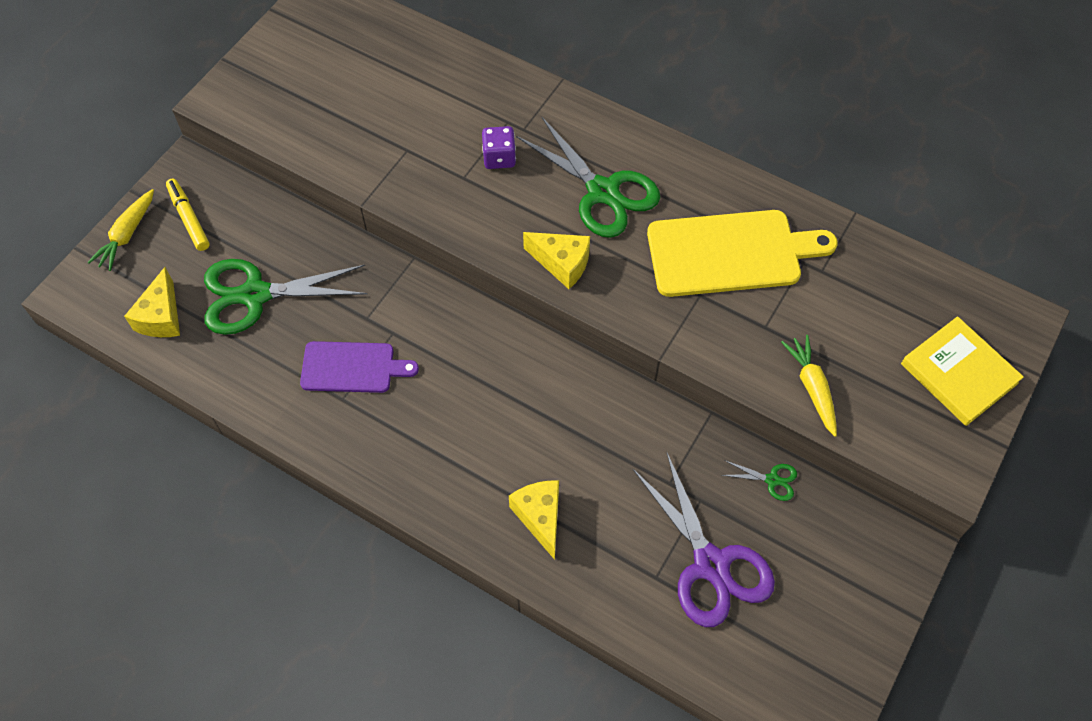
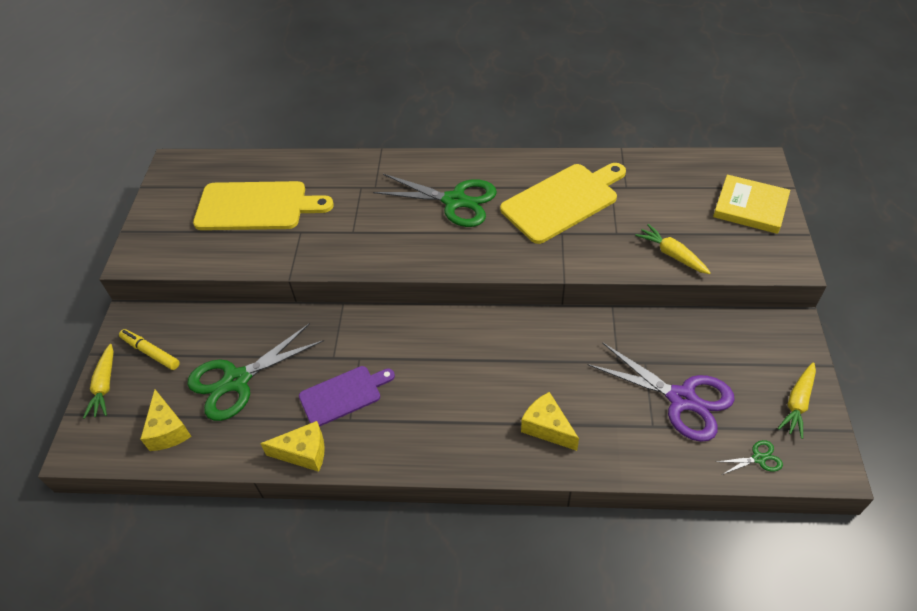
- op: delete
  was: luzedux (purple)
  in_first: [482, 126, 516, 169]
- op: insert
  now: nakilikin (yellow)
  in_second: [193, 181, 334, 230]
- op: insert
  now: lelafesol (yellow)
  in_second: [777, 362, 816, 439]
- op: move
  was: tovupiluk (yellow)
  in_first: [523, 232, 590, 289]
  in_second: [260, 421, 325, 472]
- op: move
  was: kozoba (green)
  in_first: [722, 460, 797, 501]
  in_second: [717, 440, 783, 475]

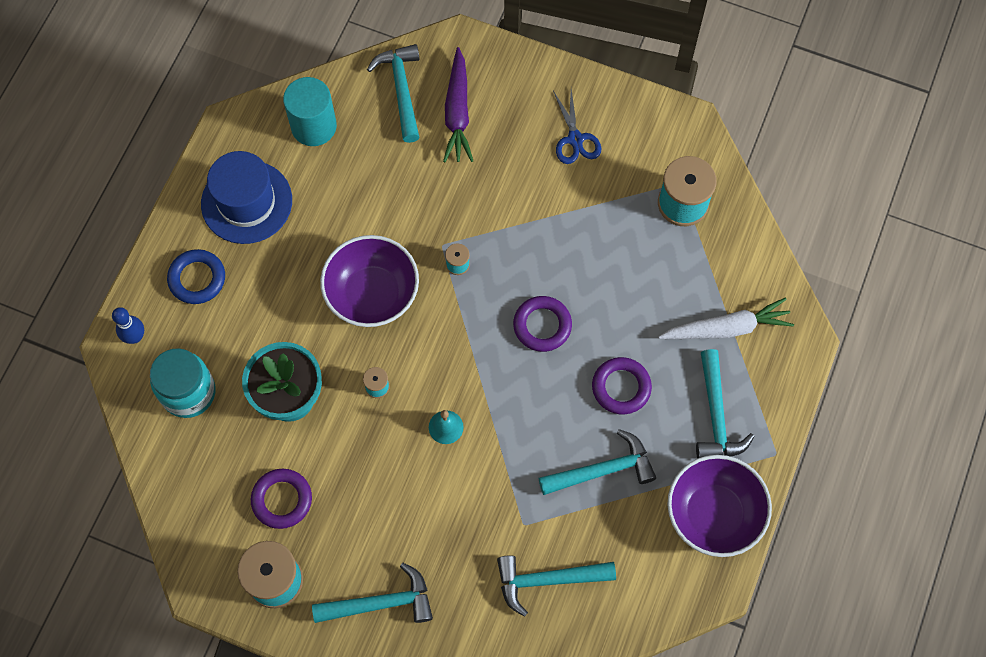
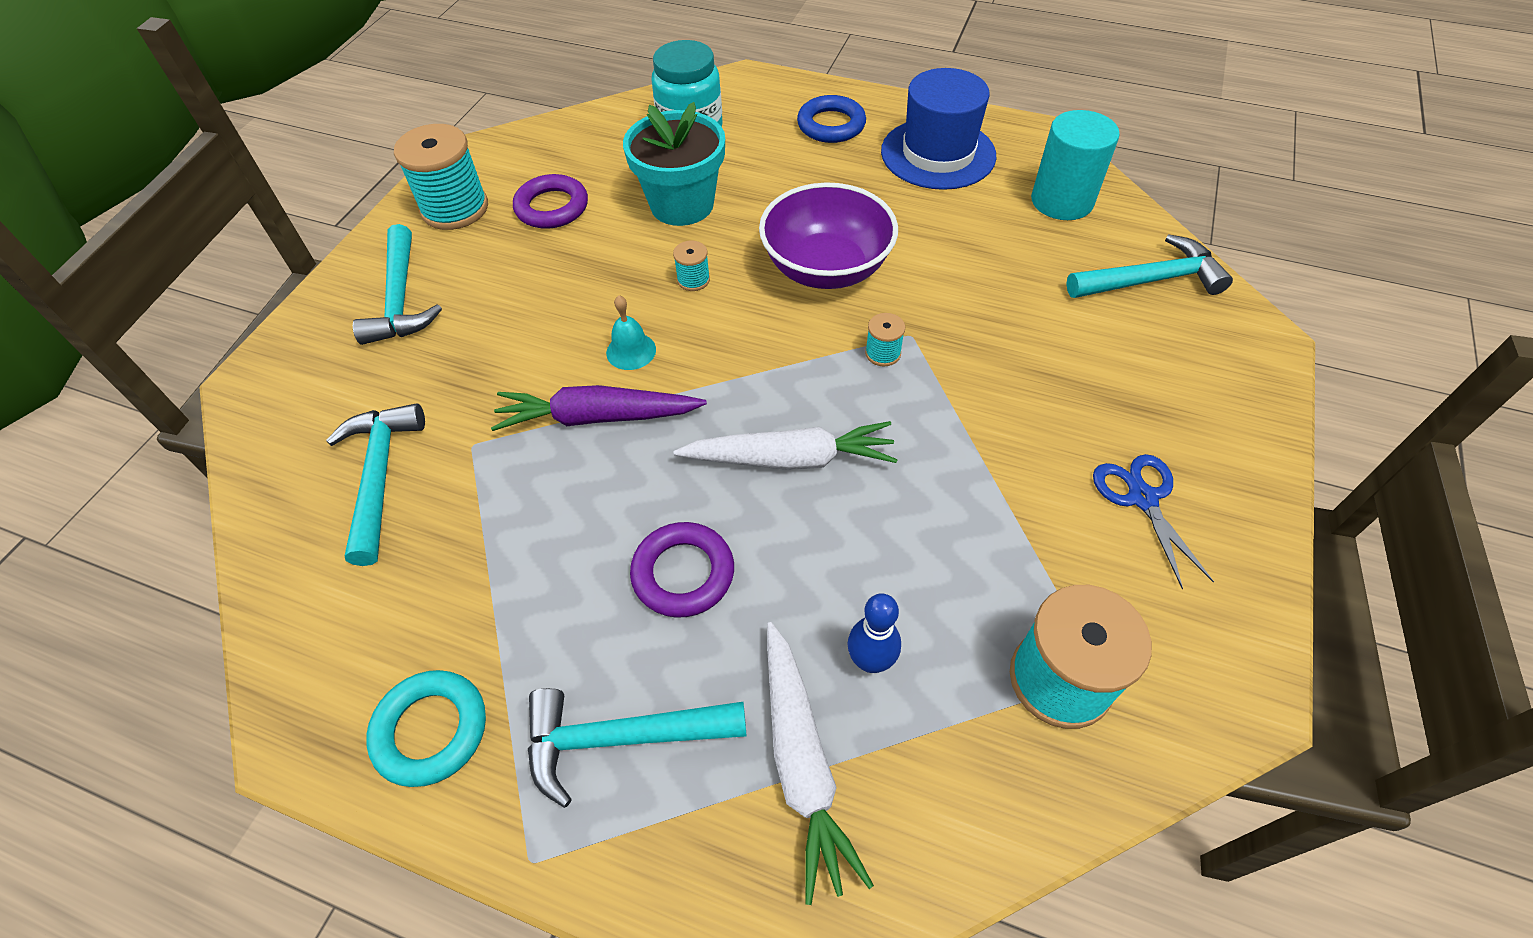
- op: delete
  was: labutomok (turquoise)
  in_first: [538, 429, 656, 495]
- op: move
  was: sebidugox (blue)
  in_first: [112, 307, 144, 344]
  in_second: [848, 593, 901, 673]
- op: move
  was: lelafesol (purple)
  in_first: [443, 47, 473, 162]
  in_second: [491, 385, 707, 431]
- op: replace
  was: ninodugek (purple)
  now: lelafesol (white)
  in_first: [513, 296, 572, 352]
  in_second: [673, 421, 898, 470]
- op: replace
  was: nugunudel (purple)
  now: ninodugek (turquoise)
  in_first: [667, 455, 772, 557]
  in_second: [366, 670, 486, 787]
- op: rotate
  was: kozoba (blue)
  in_first: [553, 89, 601, 164]
  in_second: [1093, 454, 1214, 590]
  clockwise: 90

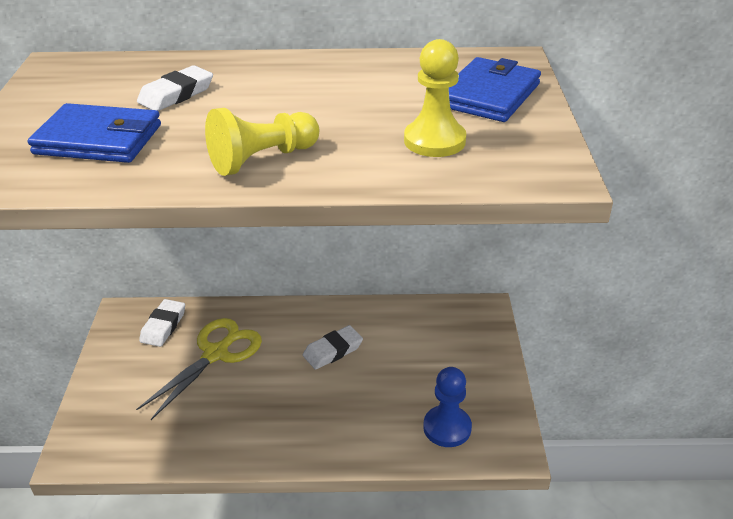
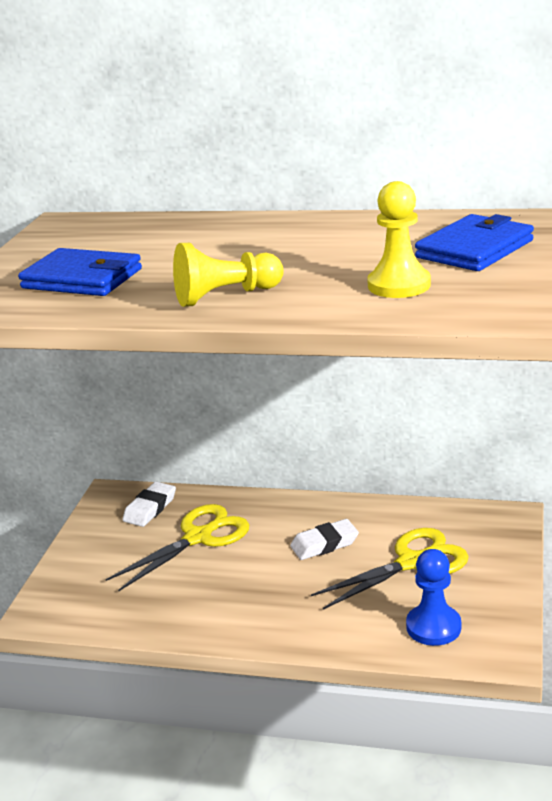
- op: delete
  was: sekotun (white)
  in_first: [137, 65, 213, 111]
- op: insert
  now: kozoba (yellow)
  in_second: [311, 528, 469, 610]

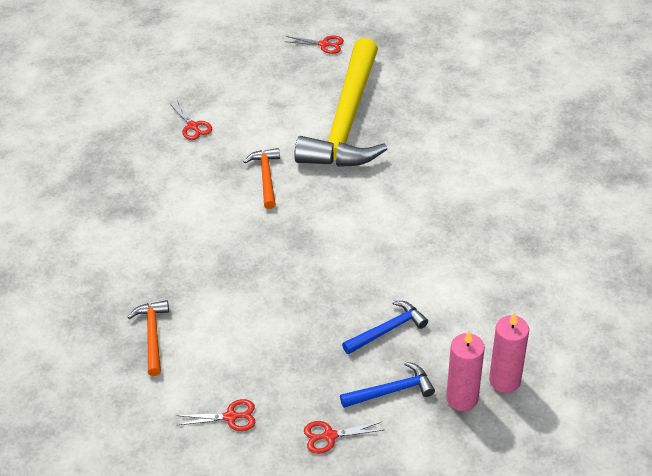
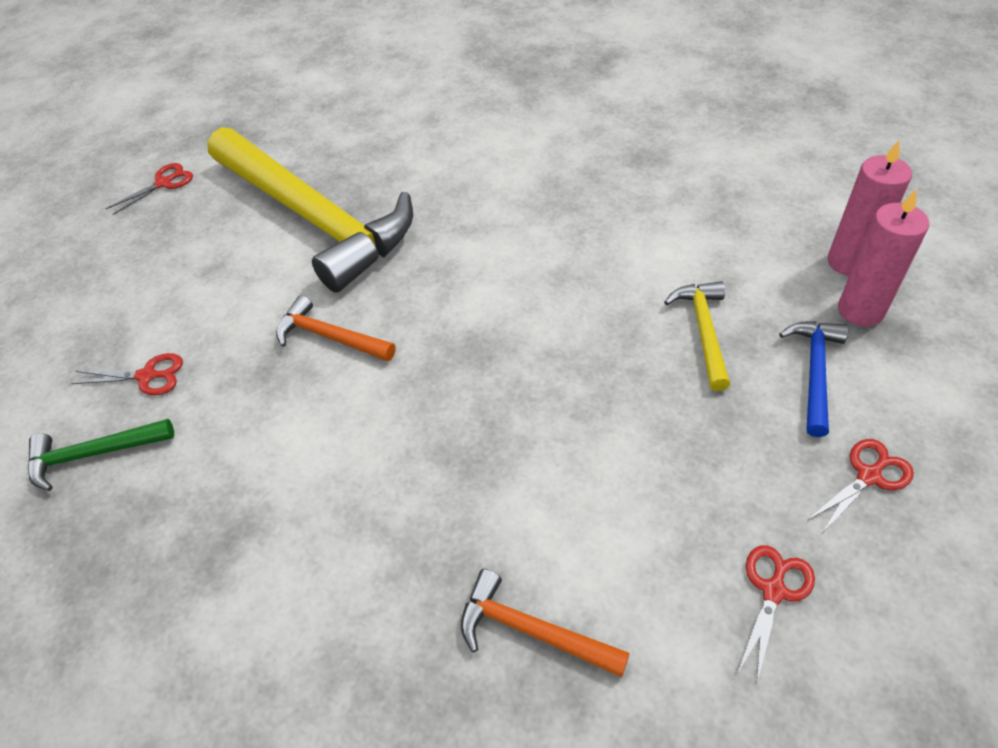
- op: insert
  now: labutomok (green)
  in_second: [28, 419, 174, 491]
- op: recolor
  was: labutomok (blue)
  now: labutomok (yellow)
  in_first: [342, 301, 428, 354]
  in_second: [664, 281, 730, 391]
- op: rotate
  was: kozoba (red)
  in_first: [304, 421, 383, 454]
  in_second: [807, 439, 914, 533]
  clockwise: -150

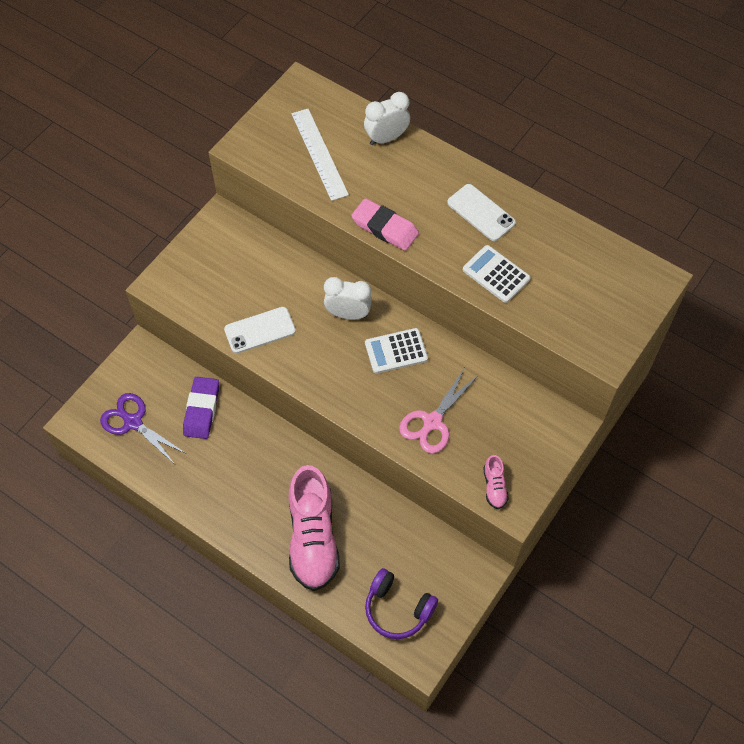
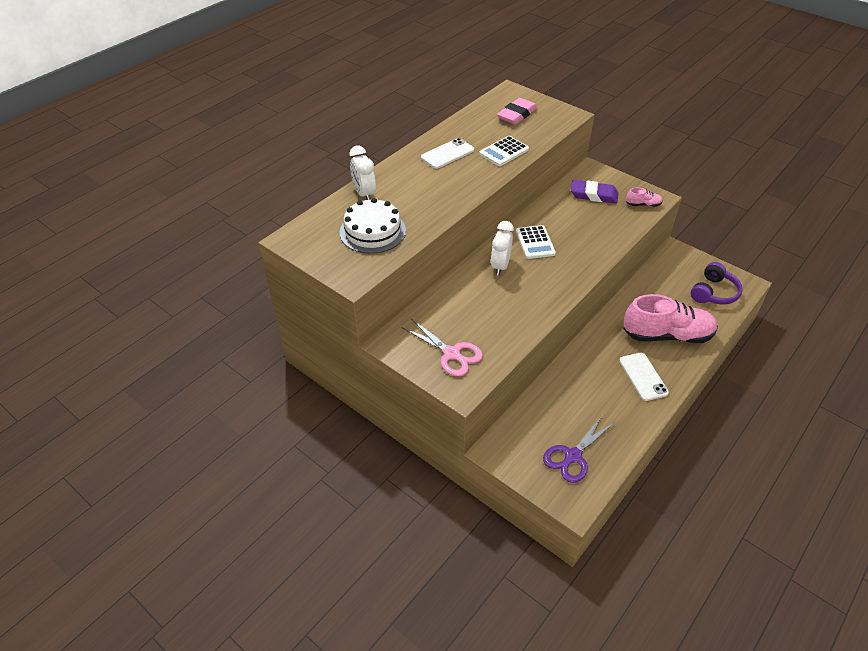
- op: move
  was: sekotun (purple)
  in_first: [183, 377, 219, 439]
  in_second: [571, 180, 618, 203]
- op: move
  was: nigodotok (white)
  in_first: [224, 307, 296, 353]
  in_second: [619, 353, 669, 401]
- op: move
  was: sekotun (pink)
  in_first: [351, 198, 419, 251]
  in_second: [497, 98, 537, 124]
- op: move
  was: kozoba (pink)
  in_first: [399, 369, 479, 453]
  in_second: [401, 319, 483, 376]
- op: replace
  was: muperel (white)
  now: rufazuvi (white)
  in_first: [291, 109, 349, 201]
  in_second: [340, 198, 406, 254]

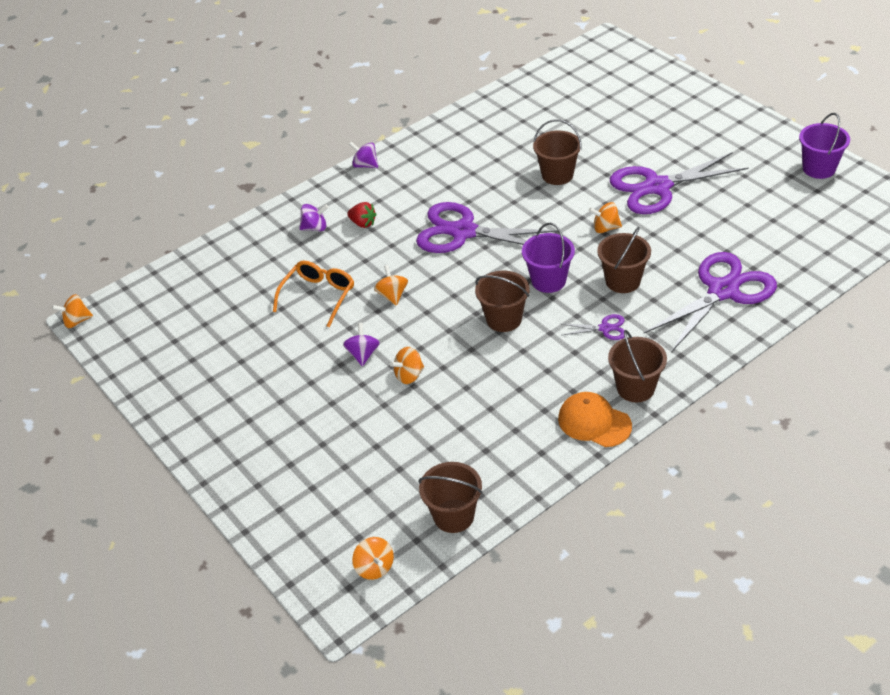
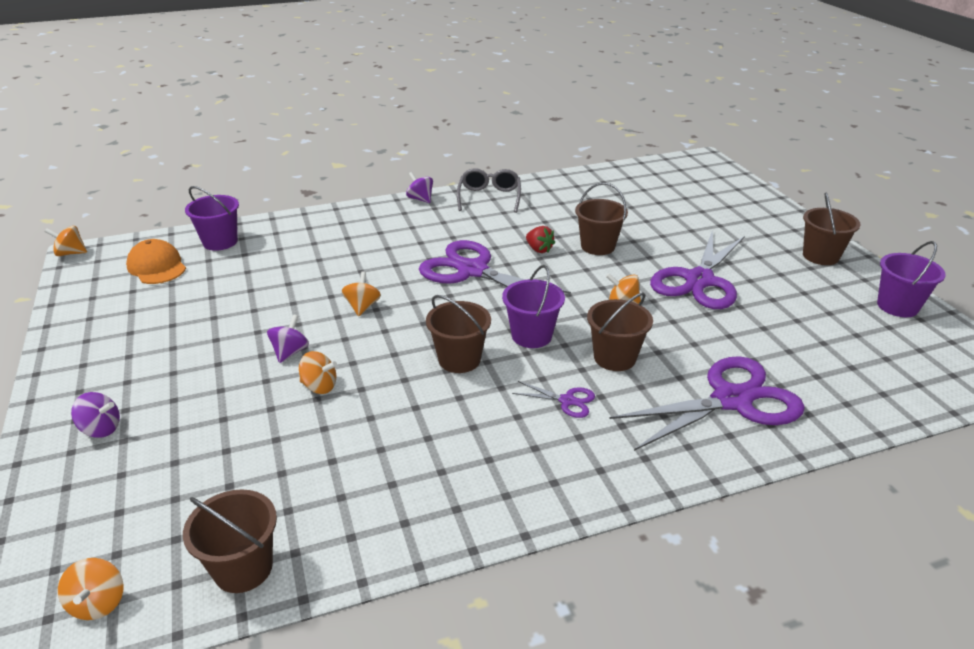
- op: delete
  was: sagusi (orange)
  in_first: [273, 261, 354, 328]
- op: insert
  now: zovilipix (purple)
  in_second: [185, 186, 239, 251]
- op: insert
  now: sagusi (grey)
  in_second: [457, 168, 521, 213]
- op: move
  was: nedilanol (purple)
  in_first: [299, 204, 328, 231]
  in_second: [71, 392, 120, 438]
- op: move
  was: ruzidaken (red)
  in_first: [347, 202, 377, 228]
  in_second: [526, 226, 555, 253]
- op: move
  was: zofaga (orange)
  in_first: [558, 392, 632, 447]
  in_second: [126, 239, 186, 284]
- op: move
  was: zovilipix (brown)
  in_first: [608, 330, 667, 402]
  in_second: [803, 193, 860, 265]
- op: rotate
  was: nedilanol (orange)
  in_first: [390, 347, 424, 384]
  in_second: [299, 351, 337, 394]
  clockwise: -150
- op: rotate
  was: kozoba (purple)
  in_first: [610, 152, 748, 214]
  in_second: [650, 231, 745, 309]
  clockwise: -60

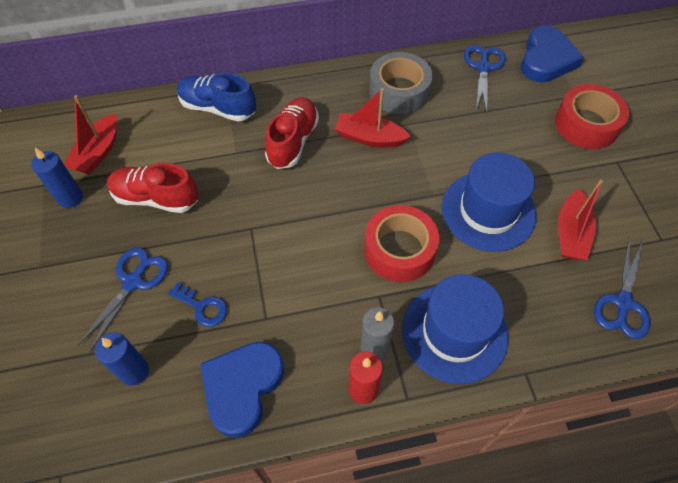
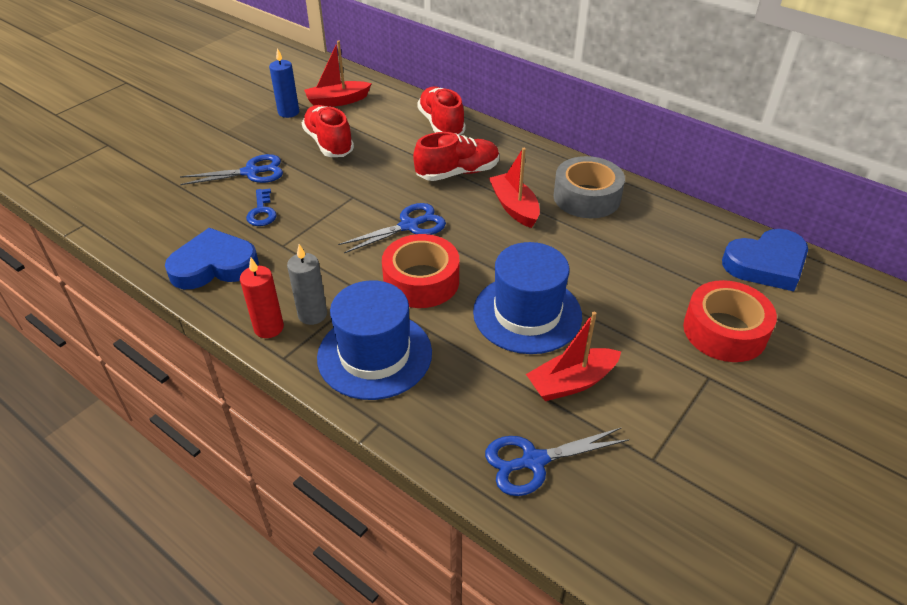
- op: delete
  was: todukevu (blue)
  in_first: [95, 333, 149, 386]
- op: move
  was: kozoba (blue)
  in_first: [464, 45, 506, 114]
  in_second: [338, 203, 446, 253]
- op: recolor
  was: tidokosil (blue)
  now: tidokosil (red)
  in_first: [177, 73, 256, 122]
  in_second: [417, 87, 466, 135]

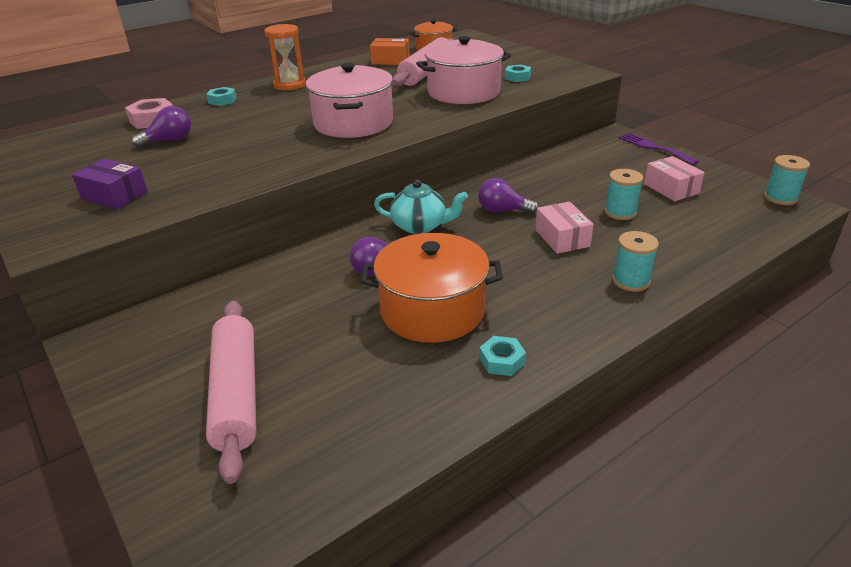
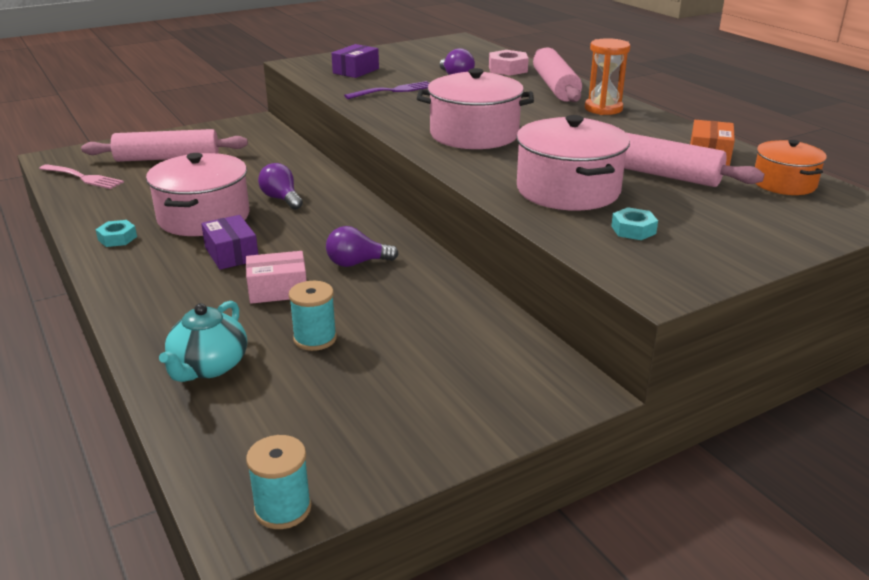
- op: delete
  was: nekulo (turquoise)
  in_first: [612, 231, 659, 292]
- op: delete
  was: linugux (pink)
  in_first: [644, 156, 705, 201]
- op: insert
  now: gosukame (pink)
  in_second: [39, 164, 124, 189]
- op: insert
  now: linugux (purple)
  in_second: [201, 215, 258, 270]
- op: move
  was: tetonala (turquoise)
  in_first: [374, 179, 468, 234]
  in_second: [159, 301, 247, 382]
- op: move
  was: gosukame (purple)
  in_first: [619, 133, 699, 165]
  in_second: [344, 81, 429, 99]
- op: replace
  was: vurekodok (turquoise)
  now: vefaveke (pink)
  in_first: [206, 87, 237, 106]
  in_second: [533, 48, 582, 102]
- op: recolor
  was: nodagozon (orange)
  now: nodagozon (pink)
  in_first: [361, 233, 503, 343]
  in_second: [146, 153, 249, 236]
- op: rotate
  was: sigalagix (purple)
  in_first: [478, 178, 539, 214]
  in_second: [326, 226, 399, 267]
  clockwise: -120

